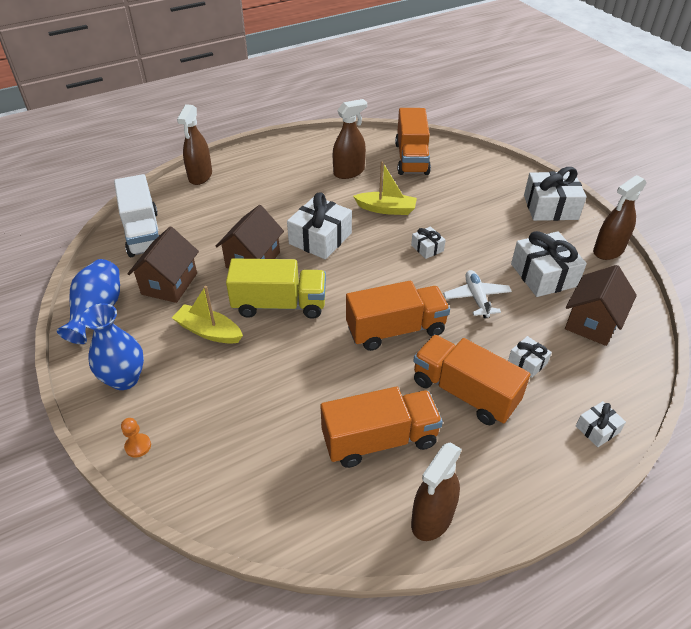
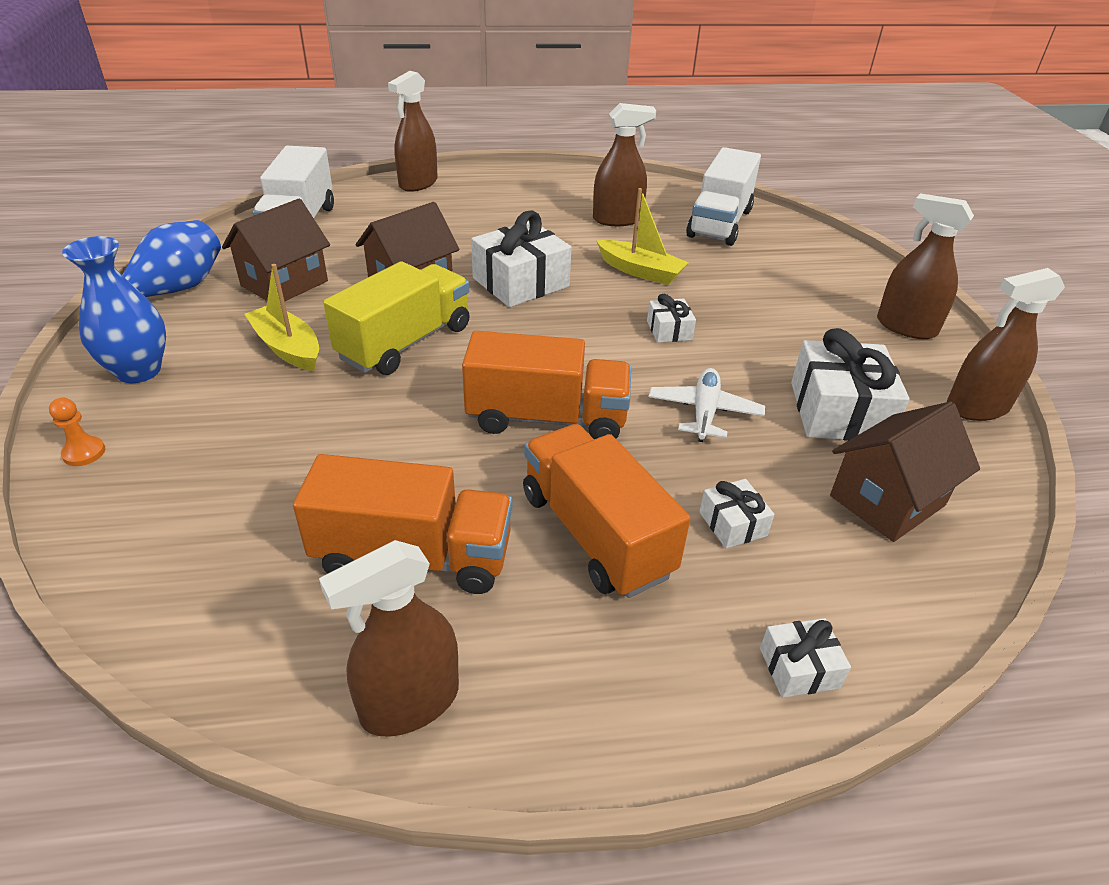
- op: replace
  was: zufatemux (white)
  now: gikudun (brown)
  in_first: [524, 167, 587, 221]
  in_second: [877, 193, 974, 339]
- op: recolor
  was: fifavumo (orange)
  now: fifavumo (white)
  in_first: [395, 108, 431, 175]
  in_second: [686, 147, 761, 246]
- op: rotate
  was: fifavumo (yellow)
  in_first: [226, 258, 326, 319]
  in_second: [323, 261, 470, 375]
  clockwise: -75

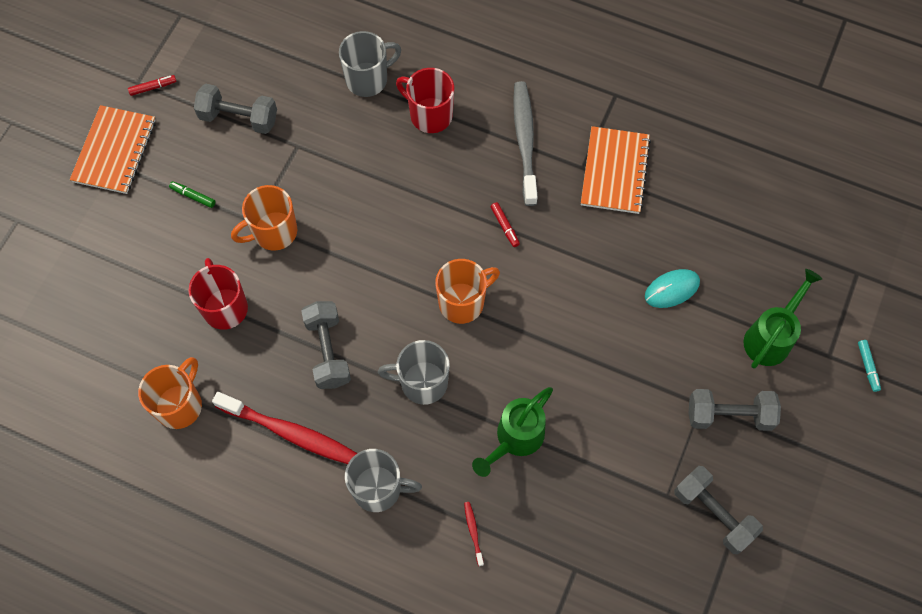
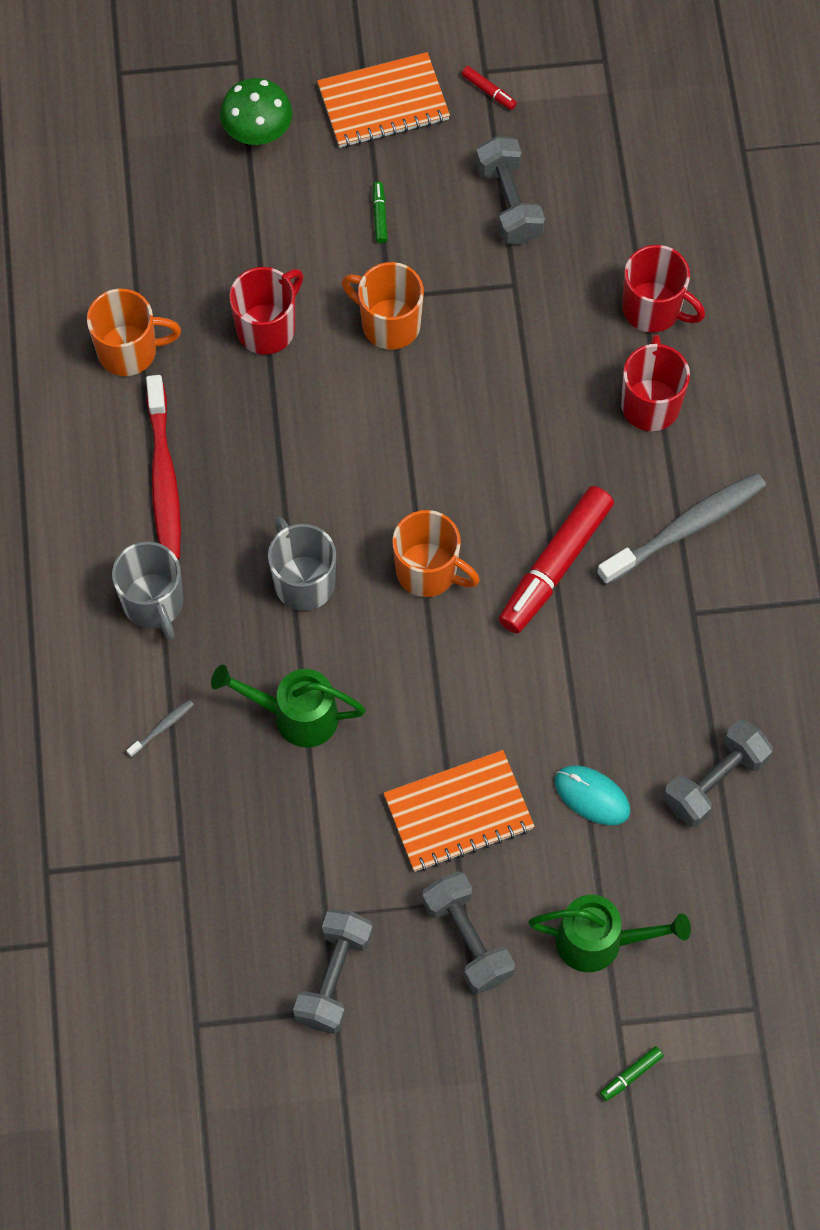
- op: insert
  now: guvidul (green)
  in_second: [220, 78, 293, 145]
- op: move
  was: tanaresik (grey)
  in_first: [301, 301, 351, 389]
  in_second: [664, 720, 773, 827]
- op: move
  was: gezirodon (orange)
  in_first: [581, 126, 651, 214]
  in_second: [384, 750, 535, 872]
- op: recolor
  was: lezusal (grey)
  now: lezusal (red)
  in_first: [339, 31, 401, 97]
  in_second: [622, 245, 705, 332]
- op: recolor
  was: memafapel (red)
  now: memafapel (grey)
  in_first: [464, 502, 484, 566]
  in_second: [126, 700, 194, 757]
- op: recolor
  was: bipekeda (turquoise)
  now: bipekeda (green)
  in_first: [858, 340, 881, 392]
  in_second: [600, 1046, 664, 1101]
- op: resize
  was: bipekeda (red)
  in_first: [490, 202, 520, 247]
  in_second: [499, 486, 614, 634]
  ratio: 2.48

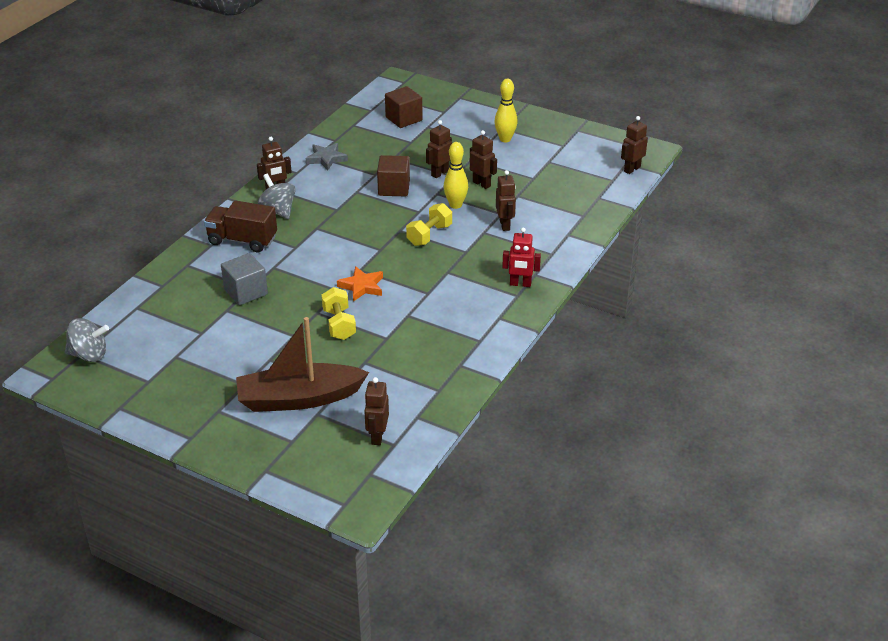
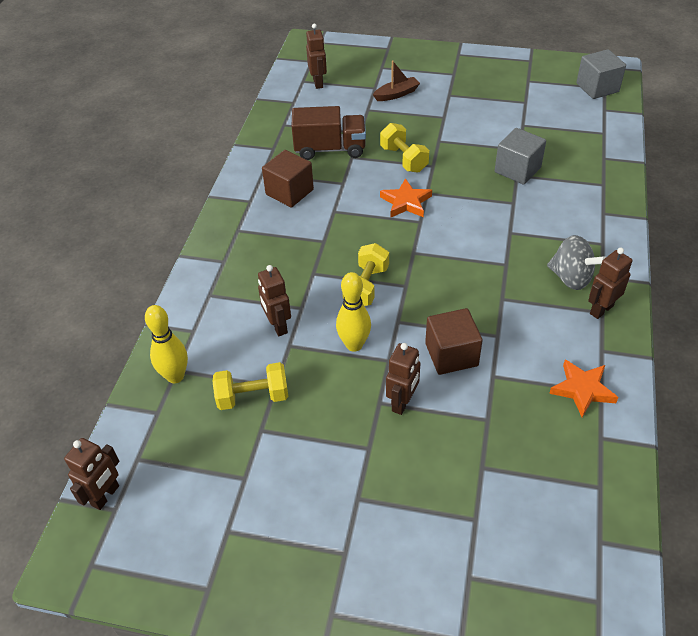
- op: delete
  was: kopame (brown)
  in_first: [470, 130, 497, 189]
- op: delete
  was: kopame (red)
  in_first: [502, 227, 541, 287]
- op: insert
  now: tanaresik (yellow)
  in_second: [213, 362, 288, 410]
- op: move
  was: fifavumo (brown)
  in_first: [204, 200, 277, 252]
  in_second: [291, 106, 366, 160]
- op: move
  was: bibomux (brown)
  in_first: [385, 86, 423, 128]
  in_second: [262, 150, 314, 208]
- op: move
  was: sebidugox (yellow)
  in_first: [495, 79, 518, 142]
  in_second: [145, 305, 188, 383]
- op: replace
  was: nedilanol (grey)
  now: bibomux (grey)
  in_first: [65, 318, 109, 362]
  in_second: [576, 49, 626, 99]
- op: recolor
  was: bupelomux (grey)
  now: bupelomux (orange)
  in_first: [306, 143, 348, 170]
  in_second: [549, 359, 618, 417]
- op: resize
  was: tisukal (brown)
  in_first: [236, 317, 369, 412]
  in_second: [373, 60, 420, 101]
  ratio: 0.45

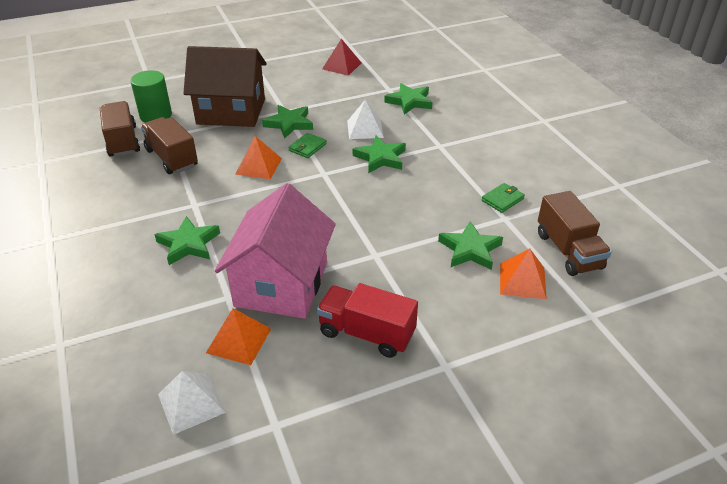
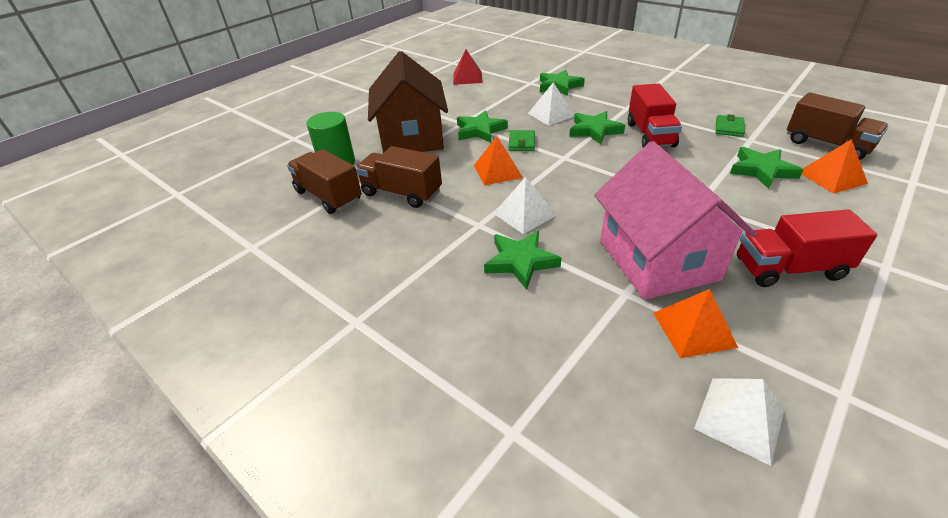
- op: insert
  now: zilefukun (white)
  in_second: [493, 177, 557, 234]
- op: insert
  now: fifavumo (red)
  in_second: [628, 83, 682, 147]
- op: rotate
  was: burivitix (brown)
  in_first: [183, 46, 267, 127]
  in_second: [368, 51, 448, 153]
  clockwise: -75

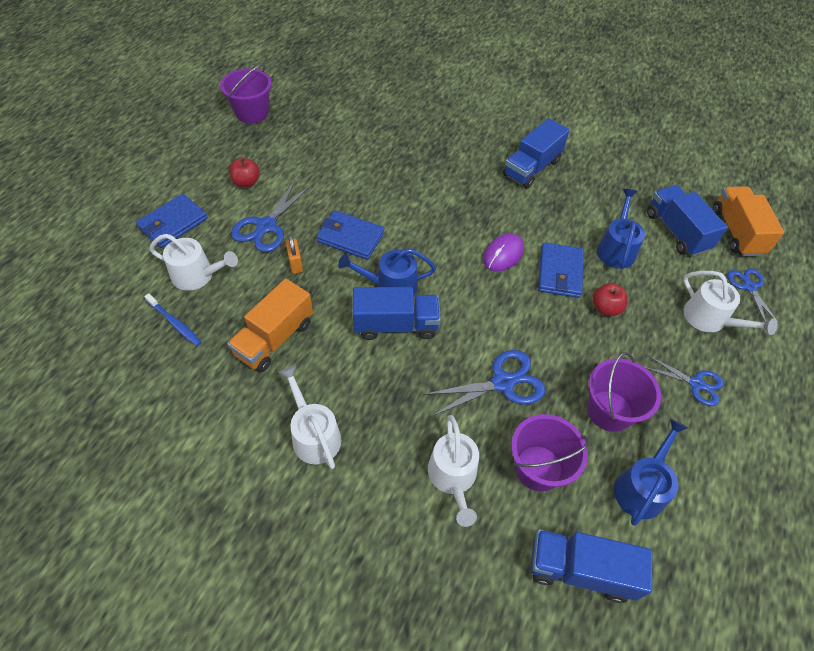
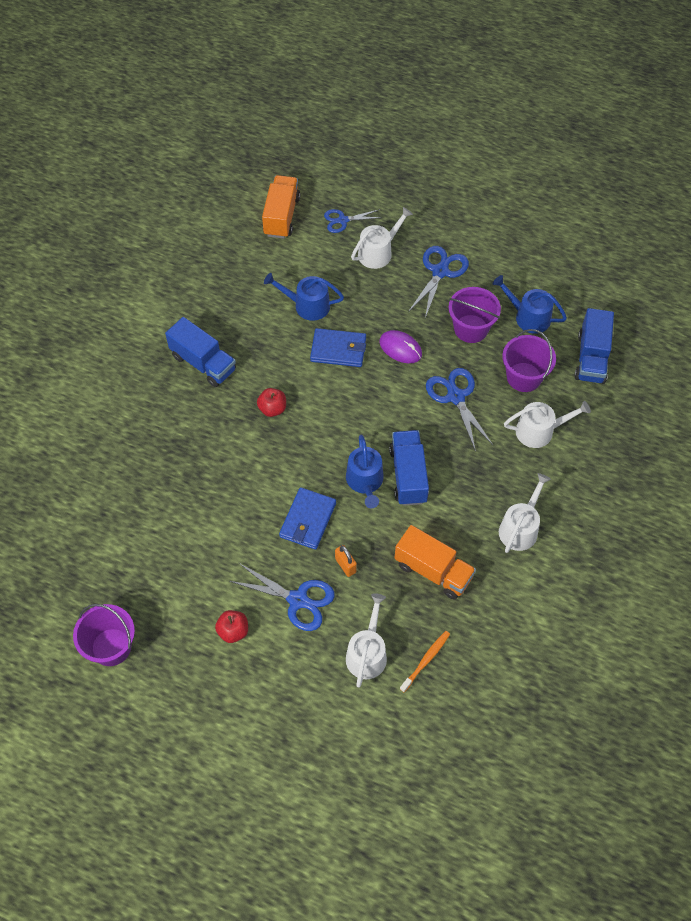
- op: delete
  was: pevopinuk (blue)
  in_first: [136, 194, 208, 248]
- op: delete
  was: fifavumo (blue)
  in_first: [647, 185, 728, 256]
- op: move
  was: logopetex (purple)
  in_first: [483, 233, 524, 272]
  in_second: [379, 330, 422, 363]
- op: move
  was: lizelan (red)
  in_first: [592, 283, 628, 316]
  in_second: [257, 388, 286, 417]
- op: recolor
  was: memafapel (blue)
  now: memafapel (orange)
  in_first: [144, 293, 201, 346]
  in_second: [400, 631, 450, 693]
- op: rotate
  was: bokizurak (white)
  in_first: [279, 365, 342, 469]
  in_second: [499, 473, 551, 553]
  clockwise: 150
- op: rotate
  was: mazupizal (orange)
  in_first: [286, 235, 303, 274]
  in_second: [335, 545, 357, 577]
  clockwise: 75
- op: rotate
  was: fifavumo (orange)
  in_first: [713, 186, 784, 256]
  in_second: [262, 175, 300, 239]
  clockwise: 105
- op: resize
  was: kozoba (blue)
  in_first: [644, 355, 724, 406]
  in_second: [408, 246, 469, 318]
  ratio: 1.52

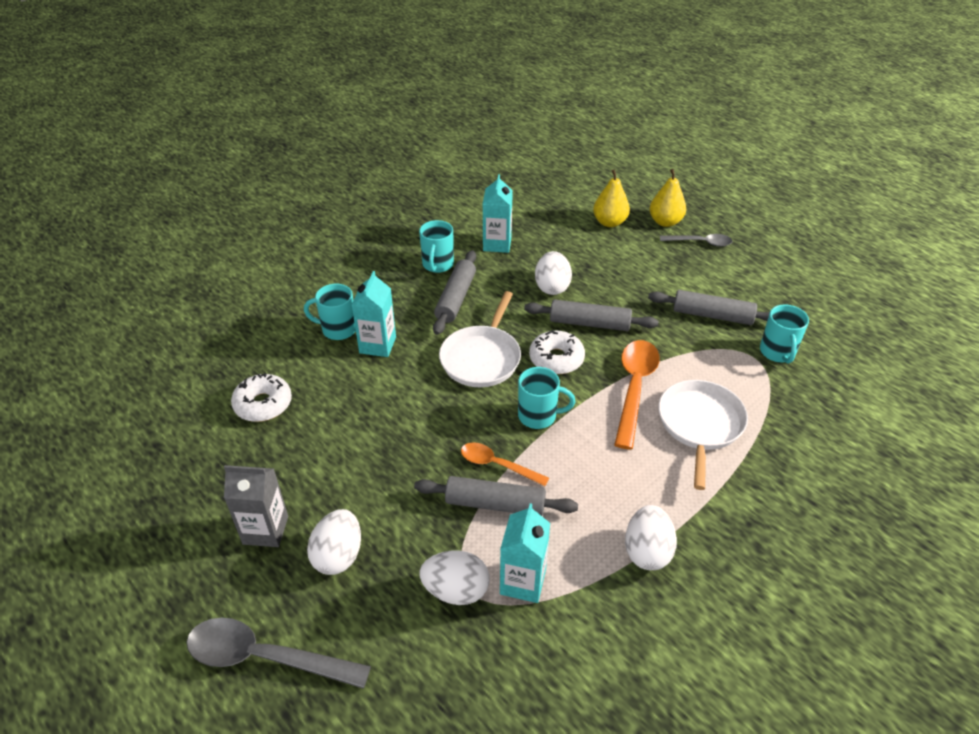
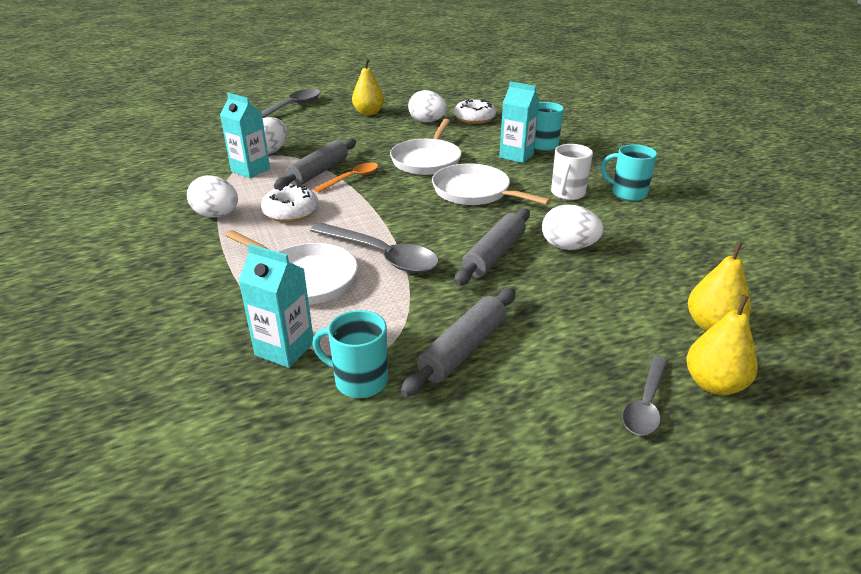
- op: delete
  was: lezusal (turquoise)
  in_first: [518, 367, 575, 429]
- op: insert
  now: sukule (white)
  in_second: [390, 119, 461, 175]
- op: move
  was: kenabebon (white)
  in_first: [307, 509, 361, 575]
  in_second: [408, 90, 447, 122]
- op: move
  was: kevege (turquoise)
  in_first: [483, 174, 513, 253]
  in_second: [238, 244, 313, 368]
- op: move
  was: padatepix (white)
  in_first: [529, 330, 585, 374]
  in_second: [261, 185, 318, 222]
- op: replace
  was: kevege (grey)
  now: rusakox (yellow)
  in_first: [224, 465, 288, 547]
  in_second: [352, 59, 384, 115]
- op: replace
  was: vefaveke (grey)
  now: lezusal (white)
  in_first: [433, 250, 476, 335]
  in_second: [551, 144, 593, 200]
- op: recolor
  was: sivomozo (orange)
  now: sivomozo (grey)
  in_first: [614, 340, 660, 450]
  in_second: [310, 223, 439, 273]

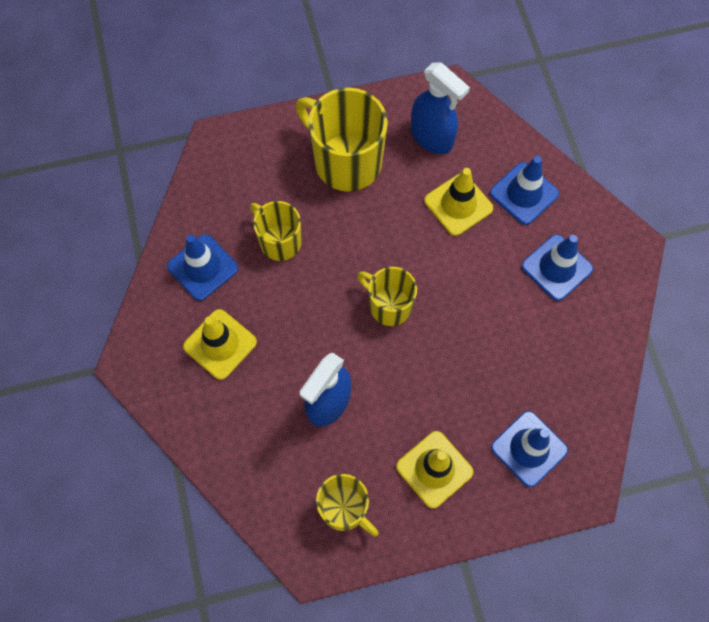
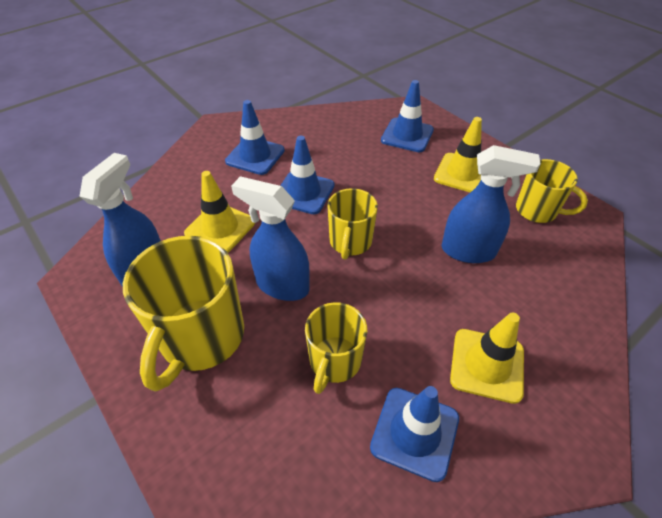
- op: insert
  now: gikudun (blue)
  in_second: [231, 176, 310, 301]
- op: move
  was: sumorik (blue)
  in_first: [490, 156, 559, 225]
  in_second: [280, 136, 335, 214]
- op: rotate
  was: lezusal (yellow)
  in_first: [316, 474, 379, 536]
  in_second: [516, 159, 588, 223]
  clockwise: 105

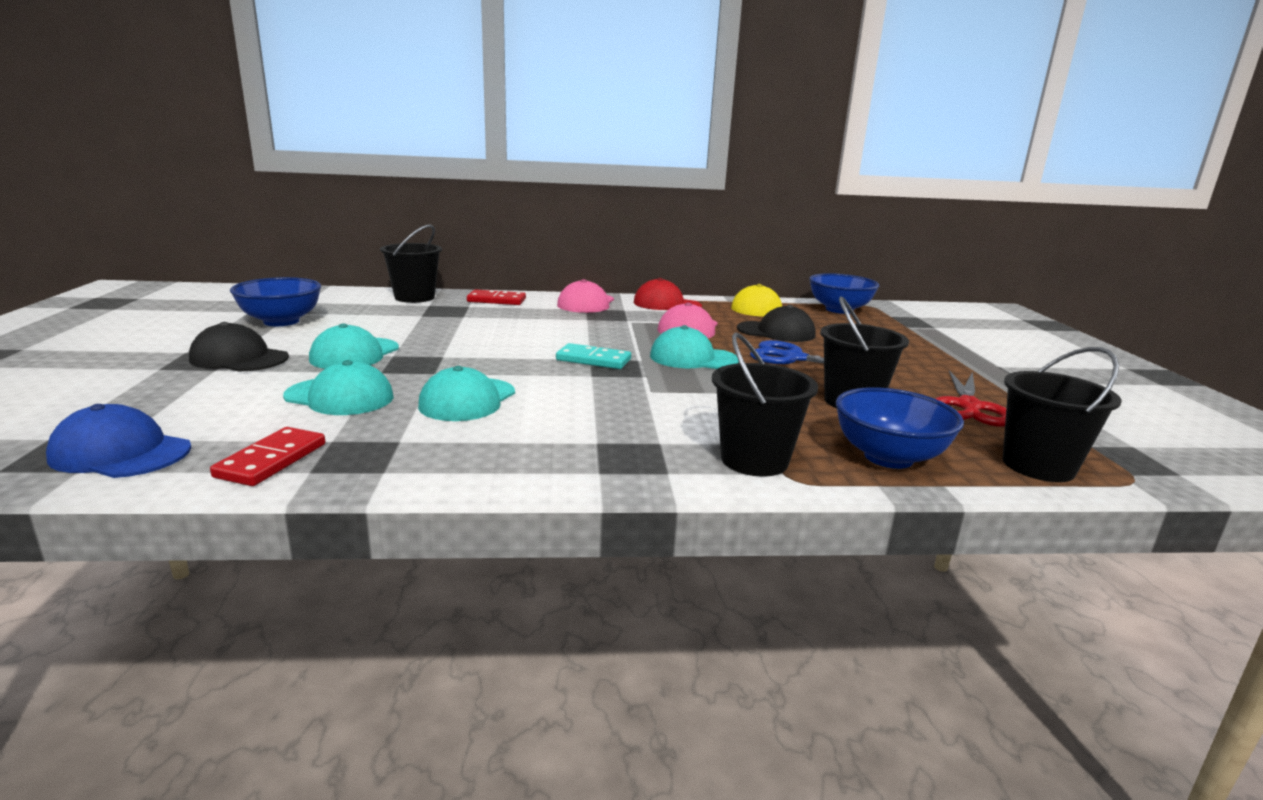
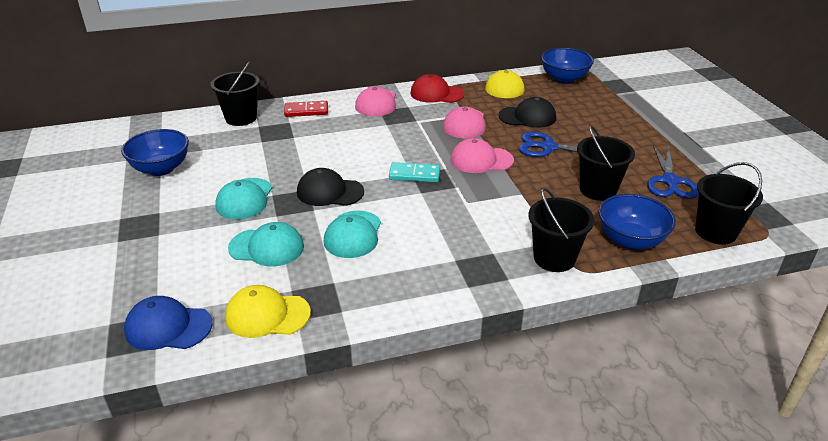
- op: move
  was: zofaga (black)
  in_first: [189, 322, 289, 372]
  in_second: [297, 168, 364, 206]
- op: replace
  was: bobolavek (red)
  now: zofaga (yellow)
  in_first: [210, 427, 325, 486]
  in_second: [225, 285, 311, 338]
- op: recolor
  was: zofaga (turquoise)
  now: zofaga (pink)
  in_first: [650, 325, 739, 369]
  in_second: [450, 138, 514, 173]
- op: recolor
  was: kozoba (red)
  now: kozoba (blue)
  in_first: [935, 370, 1006, 427]
  in_second: [647, 145, 699, 199]

